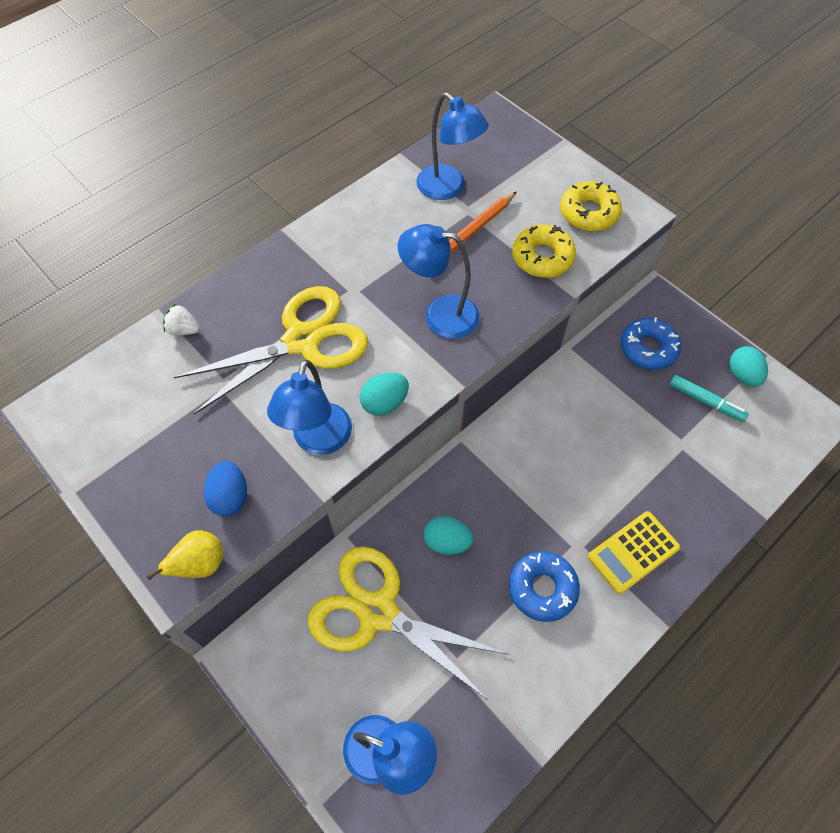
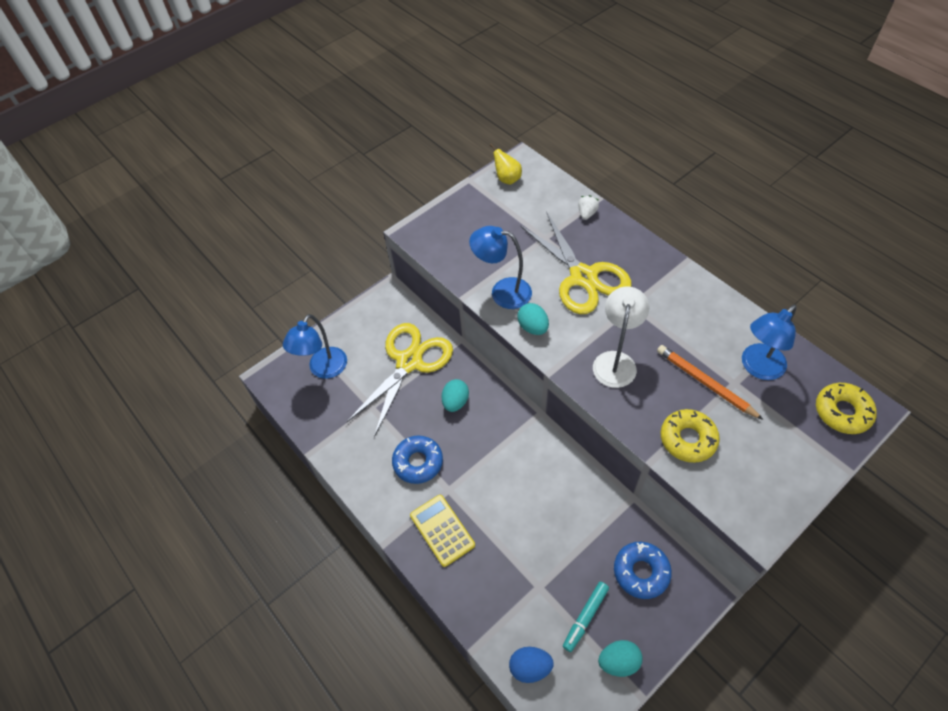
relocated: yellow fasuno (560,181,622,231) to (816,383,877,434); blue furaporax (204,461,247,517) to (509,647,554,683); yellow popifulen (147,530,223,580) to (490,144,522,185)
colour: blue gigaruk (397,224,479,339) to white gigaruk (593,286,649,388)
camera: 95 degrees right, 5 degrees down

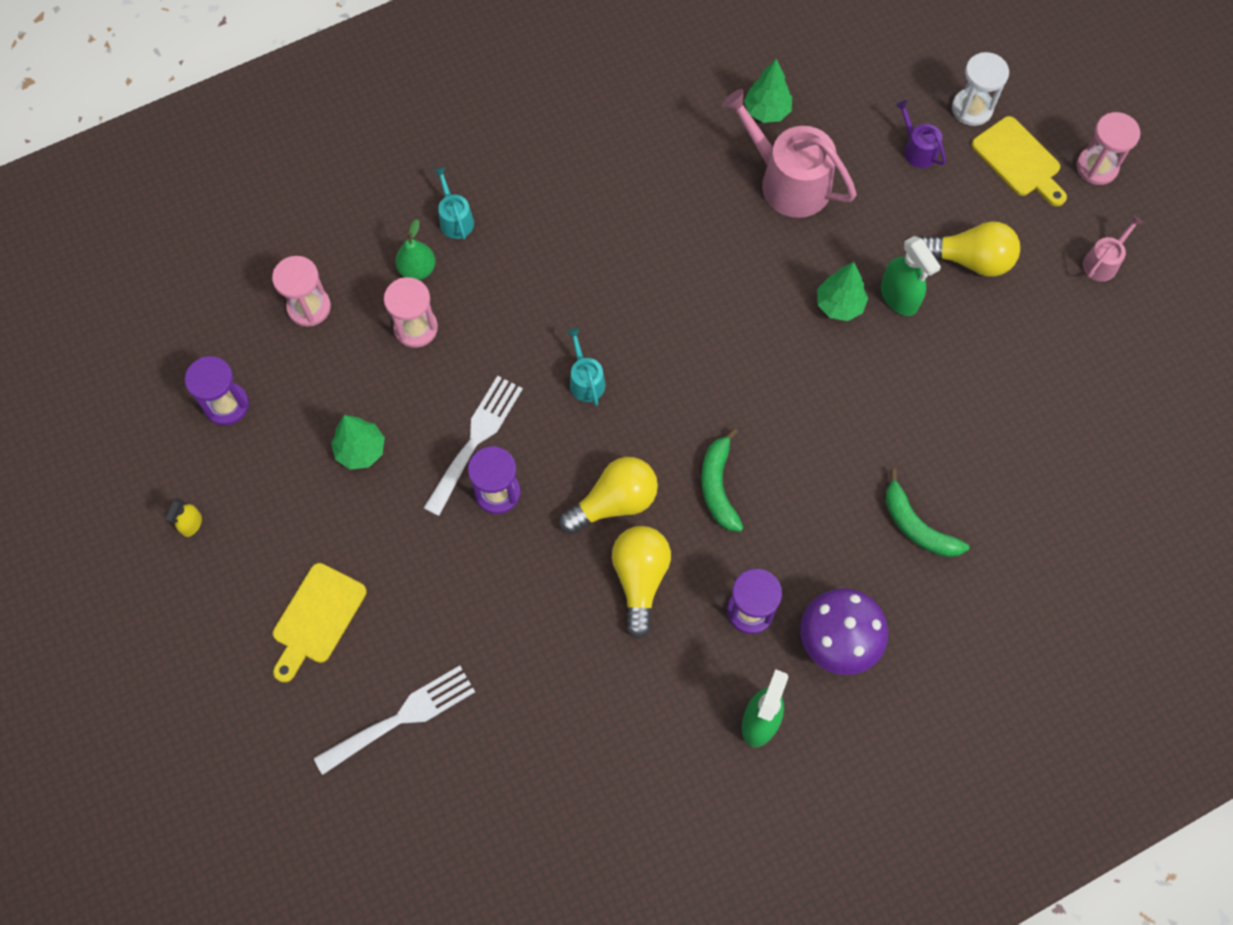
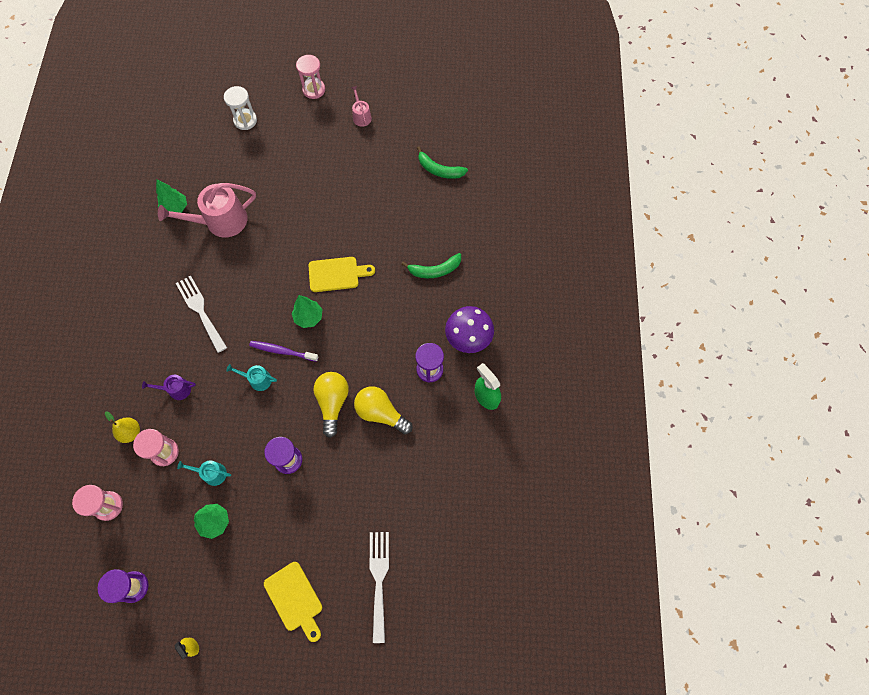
missing: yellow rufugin (921,221,1020,277); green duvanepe (881,236,941,316)
appeared: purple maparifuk (249,341,319,362)
relocated: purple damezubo (896,100,946,168) to (142,375,196,400); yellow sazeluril (971,116,1067,206) to (309,257,375,292); turquoise damezubo (434,167,474,240) to (177,461,231,486); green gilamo (817,262,868,321) to (292,295,322,328); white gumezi (424,376,523,516) to (176,275,227,353); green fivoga (701,428,744,532) to (417,146,468,179)
colour: green popifulen (395,219,435,280) to yellow popifulen (105,411,140,443)
camera: 60 degrees left, 0 degrees up

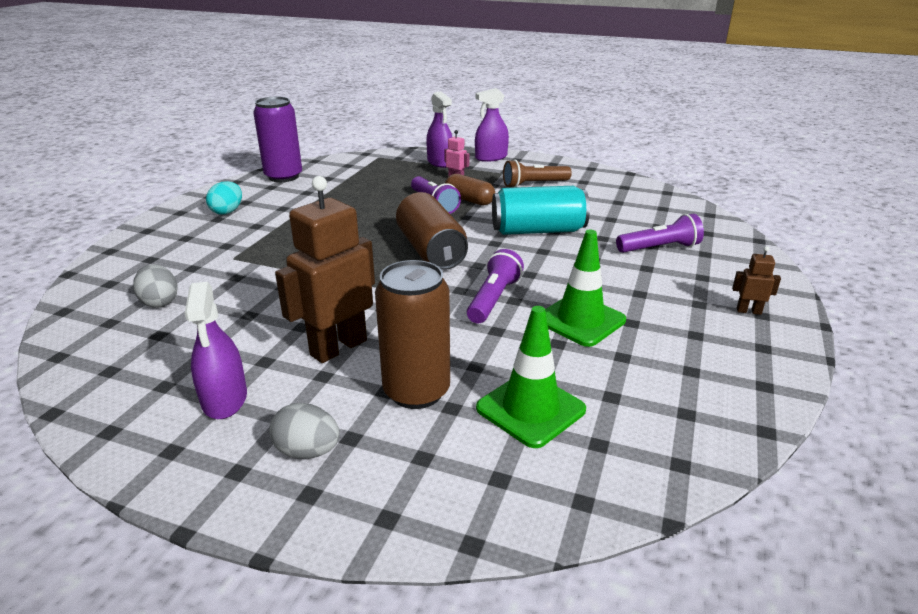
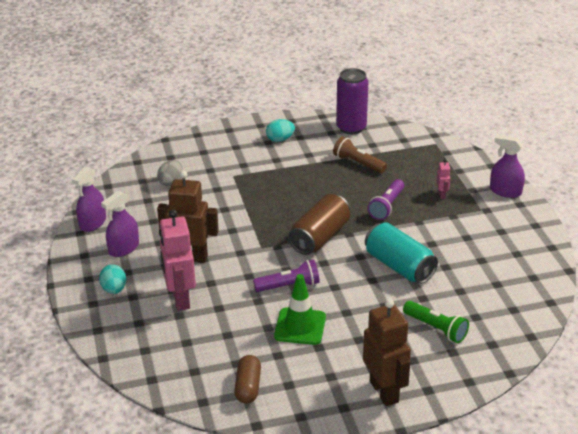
missing: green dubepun (476,306,586,448)
relocated: purple duvanepe (426,91,452,168) to (72,166,106,232); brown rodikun (503,160,572,188) to (333,136,387,173); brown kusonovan (445,174,495,205) to (234,355,261,404)
exchanged: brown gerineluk (375,260,450,409) to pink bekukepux (159,209,196,311)
colour: purple rodikun (616,214,704,253) to green rodikun (403,301,469,343); grey furaporax (269,403,340,459) to turquoise furaporax (99,264,126,294)
size: brown bekukepux (732,246,781,315) = (363,299,411,406) x2.27
camera: 55 degrees right, 5 degrees up

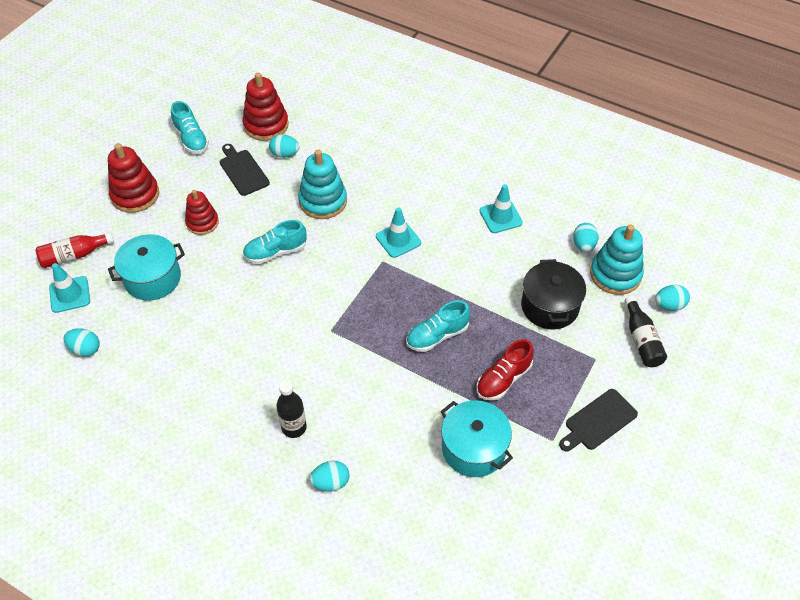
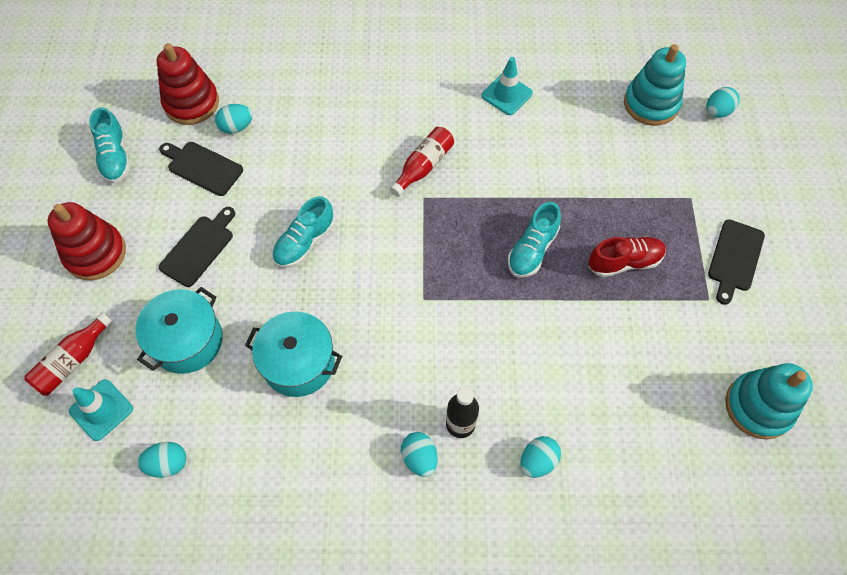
missing: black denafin (521,259,586,329); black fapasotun (625,296,667,367)
relocated: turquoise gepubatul (298,150,347,219) to (725,363,813,439); turquoise furaporax (573,223,599,252) to (401,432,438,477); turquoise denafin (440,400,513,477) to (245,311,342,397)
exchanged: red gepubatul (185,190,219,235) to black sazeluril (159,207,235,287); turquoise dubepun (376,207,421,258) to red fapasotun (390,127,454,197)
spun: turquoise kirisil (171,101,209,154) = (89,107,130,183) 45 degrees clockwise; red kirisil (477,339,534,400) = (588,237,666,277) 120 degrees counterclockwise
camera: 30 degrees left, 10 degrees up

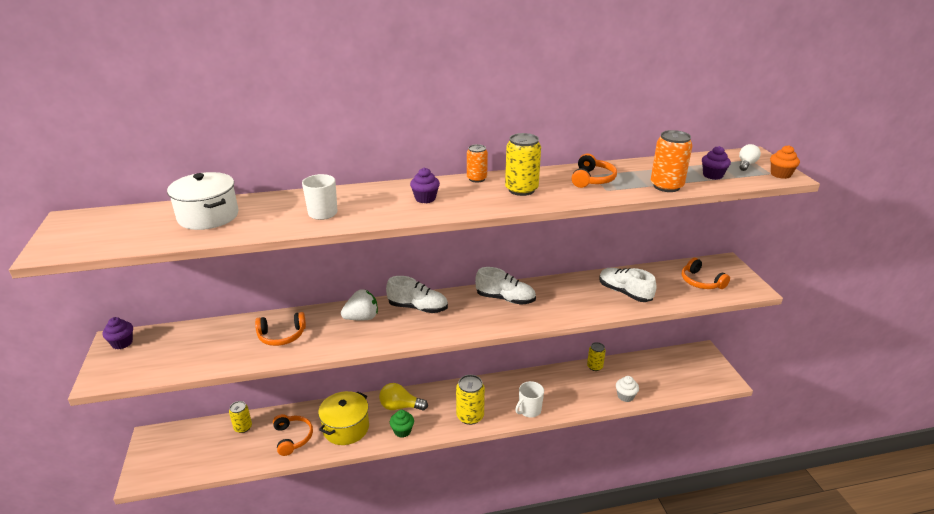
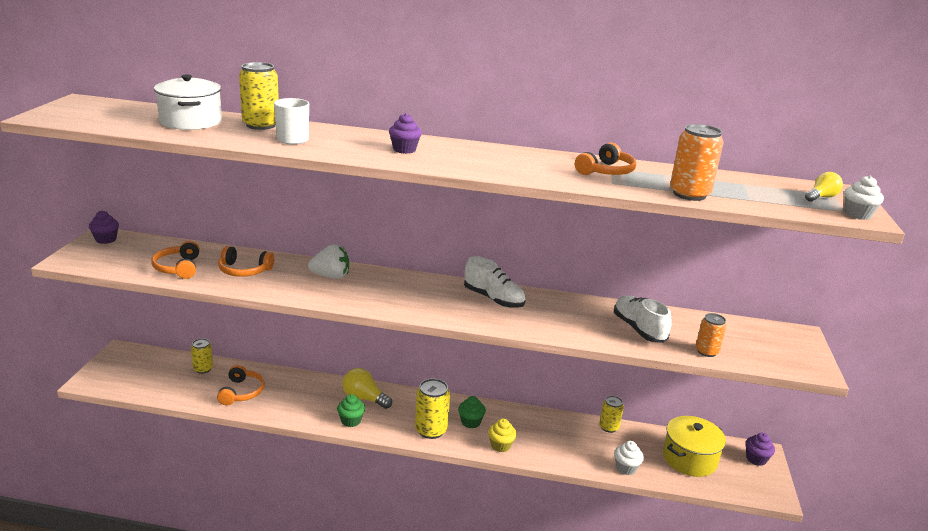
missing: white kirisil (386,276,448,313)
appeared: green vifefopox (458,396,486,429)
relocated: yellow gerineluk (505,133,541,196) to (239,62,279,130); orange gerineluk (467,144,488,182) to (696,313,727,357); purple vifefopox (702,146,731,180) to (745,433,775,466); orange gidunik (682,258,730,289) to (151,241,200,279); yellow denafin (318,391,369,445) to (663,416,726,477)
exchanged: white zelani (515,381,544,418) to yellow vifefopox (488,419,517,452)
colour: white rufugin (739,144,761,171) to yellow rufugin (805,172,843,202); orange vifefopox (770,145,800,179) to white vifefopox (844,176,884,220)
camera: 20 degrees right, 5 degrees down

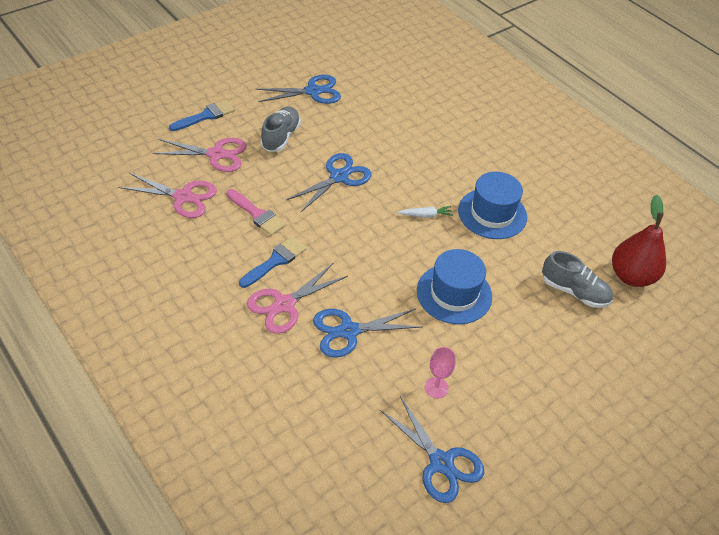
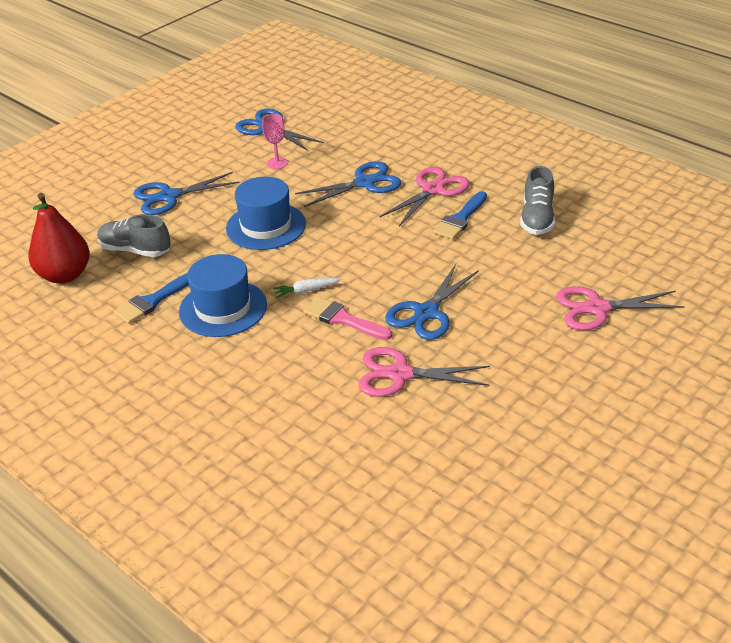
relocated: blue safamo (256,74,341,104) to (133,172,240,215); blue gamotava (169,100,235,131) to (114,273,189,324); grey kirisil (261,107,301,152) to (520,166,555,235); pink safamo (119,173,217,218) to (359,347,490,397); pink gamotava (226,189,286,236) to (304,297,392,340)
camera: 175 degrees right, 10 degrees down

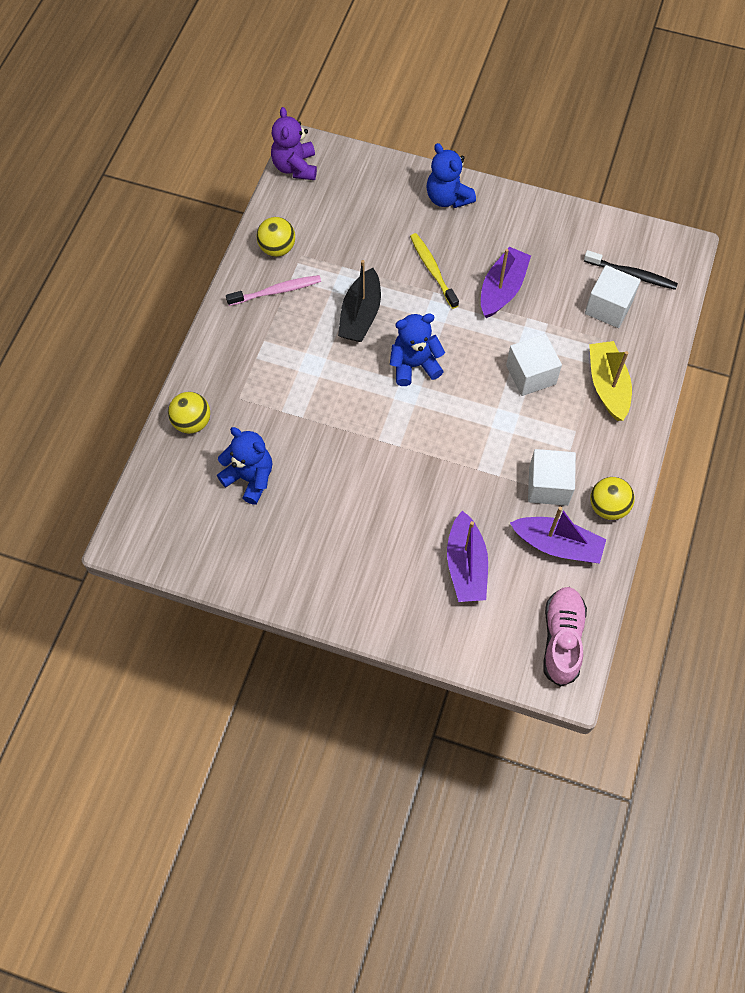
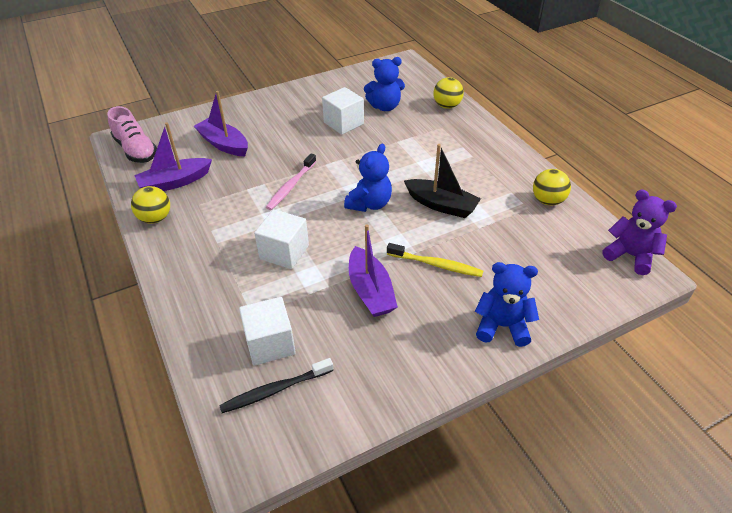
missing: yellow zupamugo (589,341,632,421)
relocated: pink maparifuk (226,275,321,306) to (266,154,316,210); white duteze (528,449,576,506) to (322,87,364,135)
spun: black zupamugo (338,260,381,342) = (404,144,481,218) 150 degrees clockwise
camera: 135 degrees right, 20 degrees down

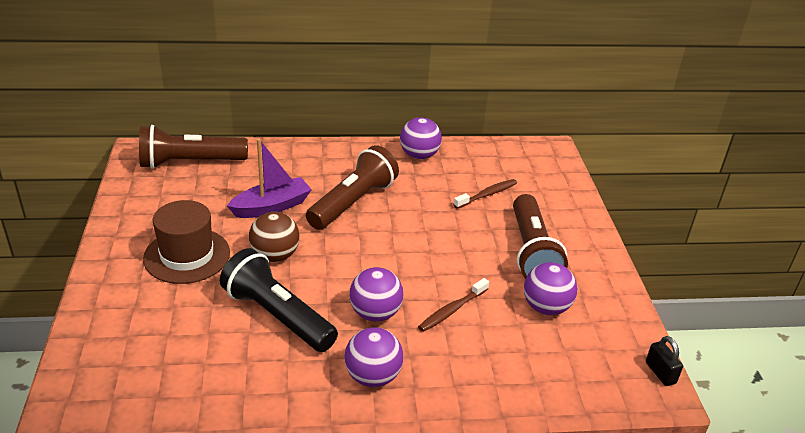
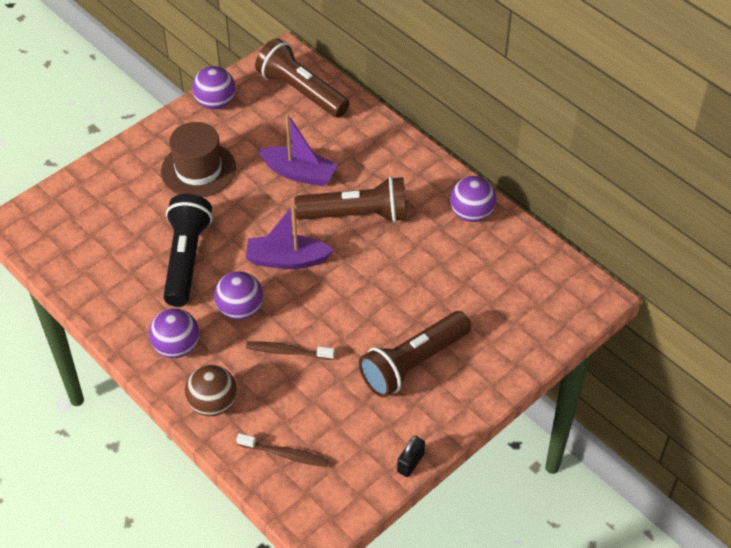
appeared: purple zupamugo (246,204,334,269)
relocated: brown maparifuk (453,179,517,209) to (236,433,329,467); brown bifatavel (249,212,300,262) to (185,365,237,416); purple bifatavel (524,262,577,315) to (192,66,236,109); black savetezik (646,336,683,386) to (397,436,425,477)
camera: 55 degrees right, 15 degrees up

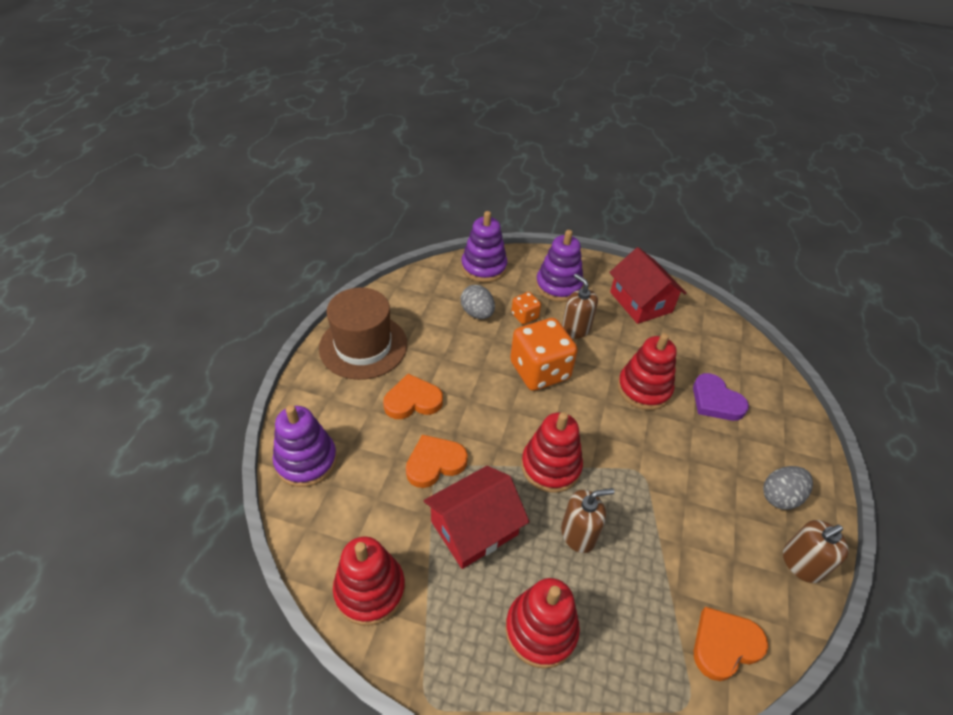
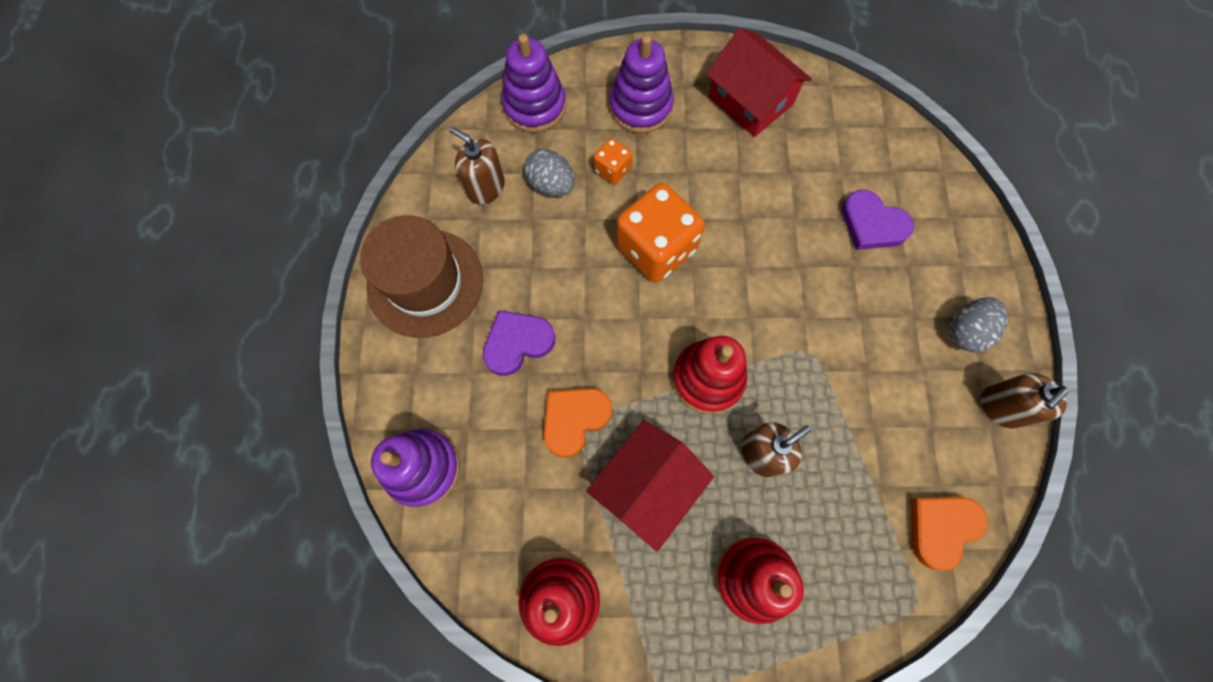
missing: red gepubatul (617,333,677,410)
relocated: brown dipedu (562,274,598,339) to (449,127,505,205)
colour: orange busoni (383,374,443,419) to purple busoni (482,310,555,376)
camera: 15 degrees left, 25 degrees up

